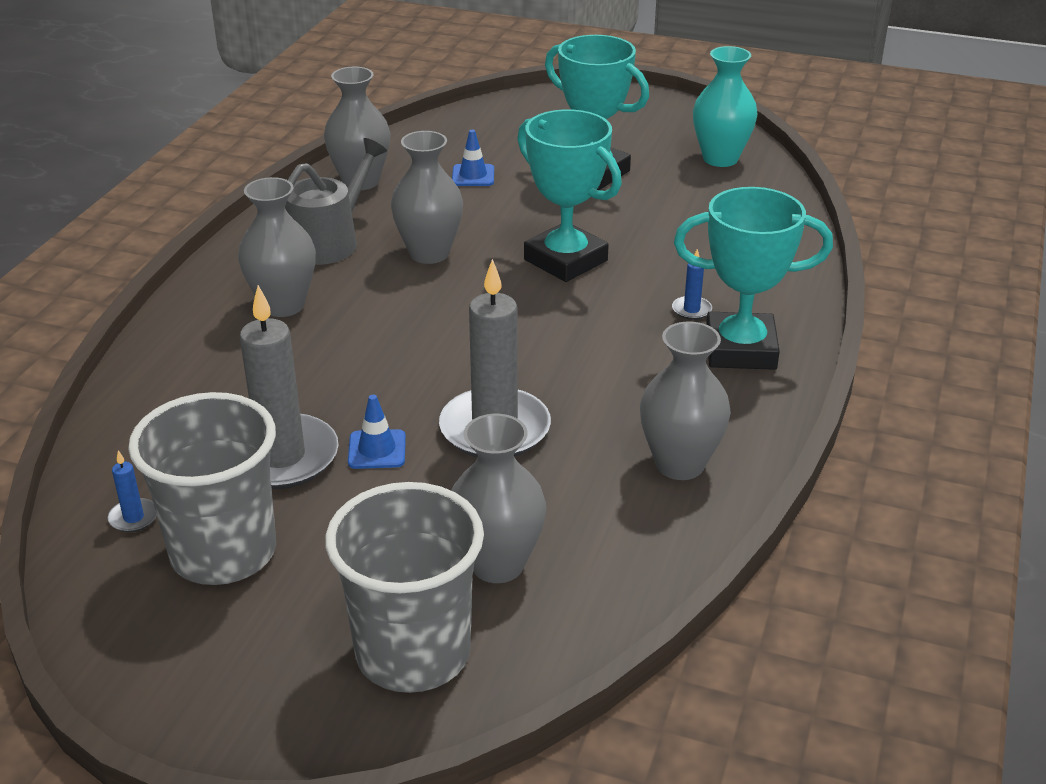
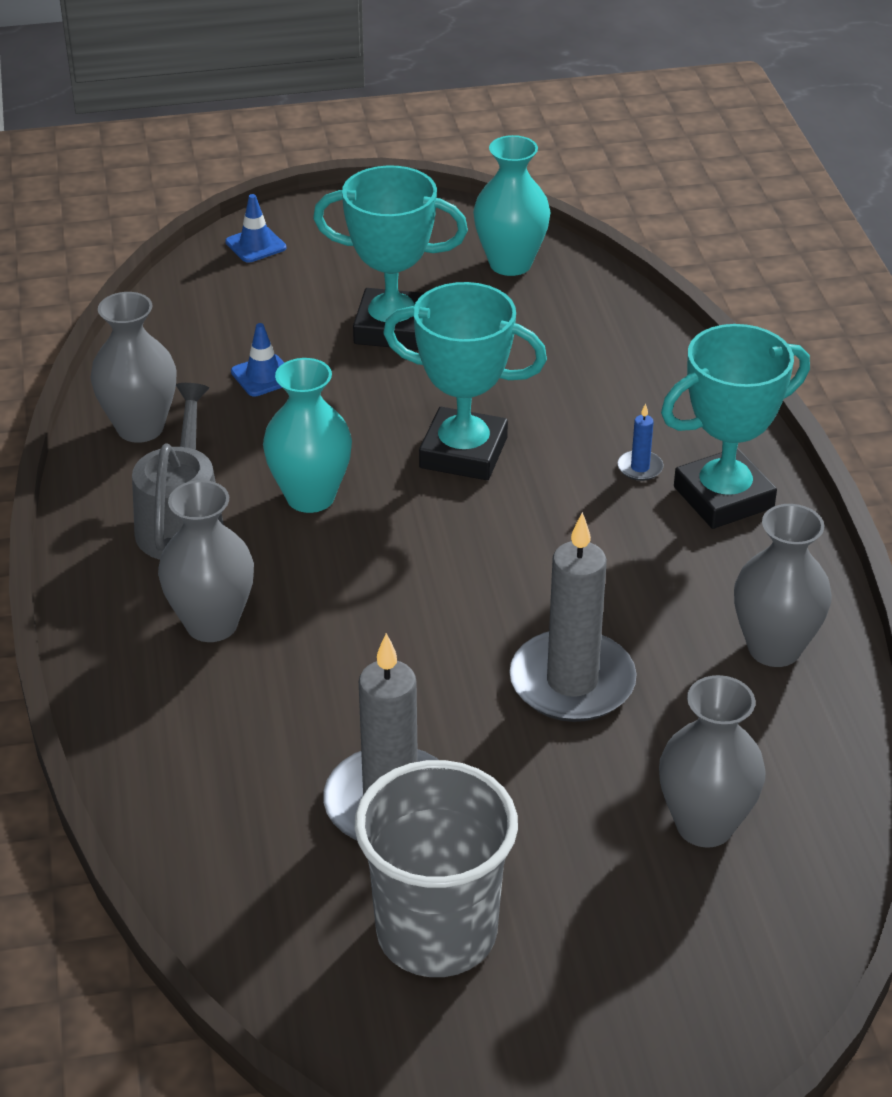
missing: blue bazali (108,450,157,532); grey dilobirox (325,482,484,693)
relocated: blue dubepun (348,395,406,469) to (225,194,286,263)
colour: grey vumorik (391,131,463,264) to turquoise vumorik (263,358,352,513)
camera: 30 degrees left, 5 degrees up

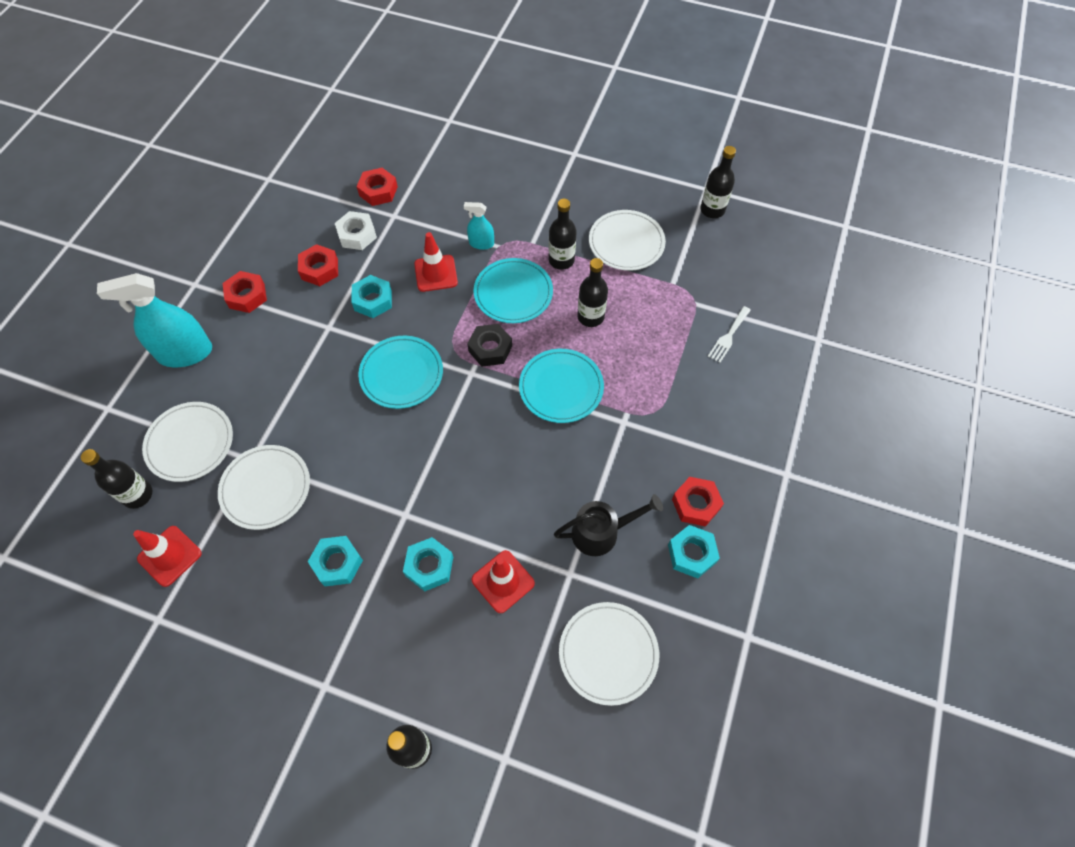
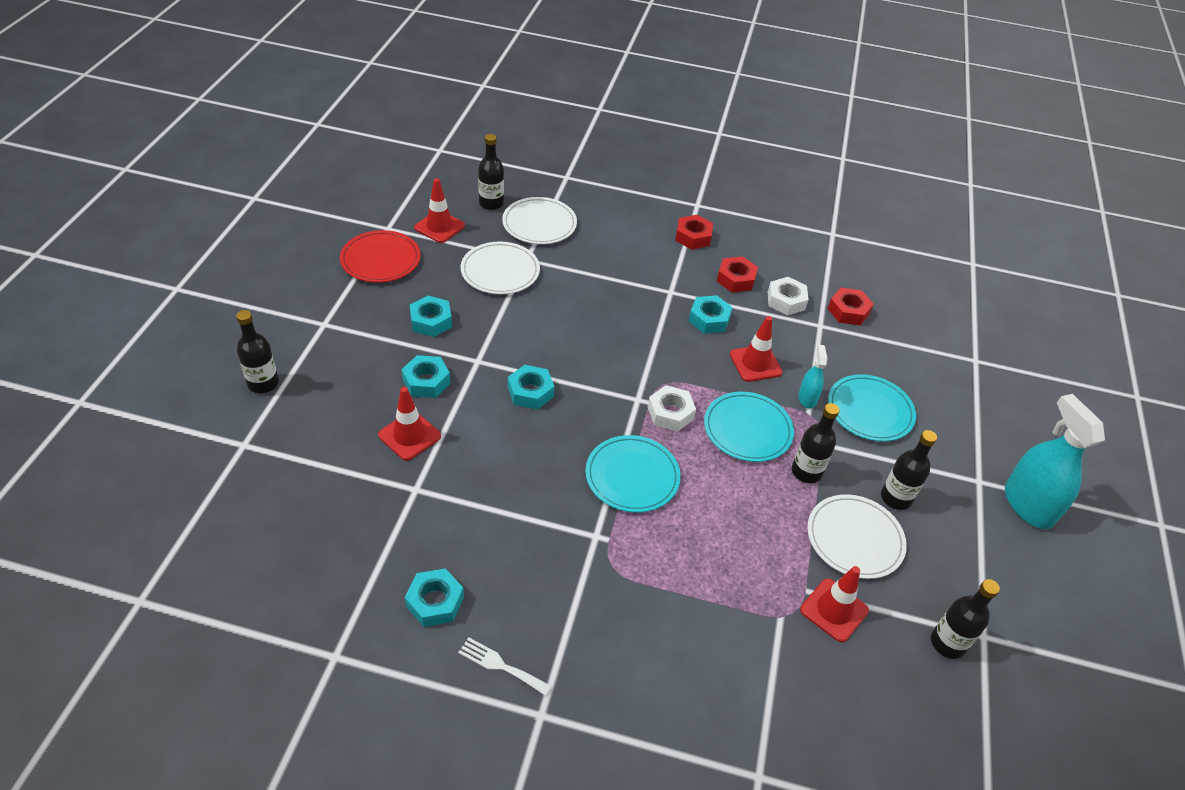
missing: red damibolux (672,477,724,527); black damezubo (554,494,663,556); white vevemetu (559,602,659,706)
appeared: red vevemetu (340,230,421,283); turquoise damibolux (508,365,555,410); red dubepun (800,566,869,642)
relocated: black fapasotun (577,258,608,327) to (881,430,937,510); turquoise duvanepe (97,273,212,367) to (1005,394,1105,529); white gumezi (708,306,751,363) to (458,637,552,696); turquoise vevemetu (358,336,443,409) to (828,374,916,442)
colour: black damibolux (467,324,512,367) to white damibolux (648,385,696,432)
camera: 80 degrees right, 15 degrees down

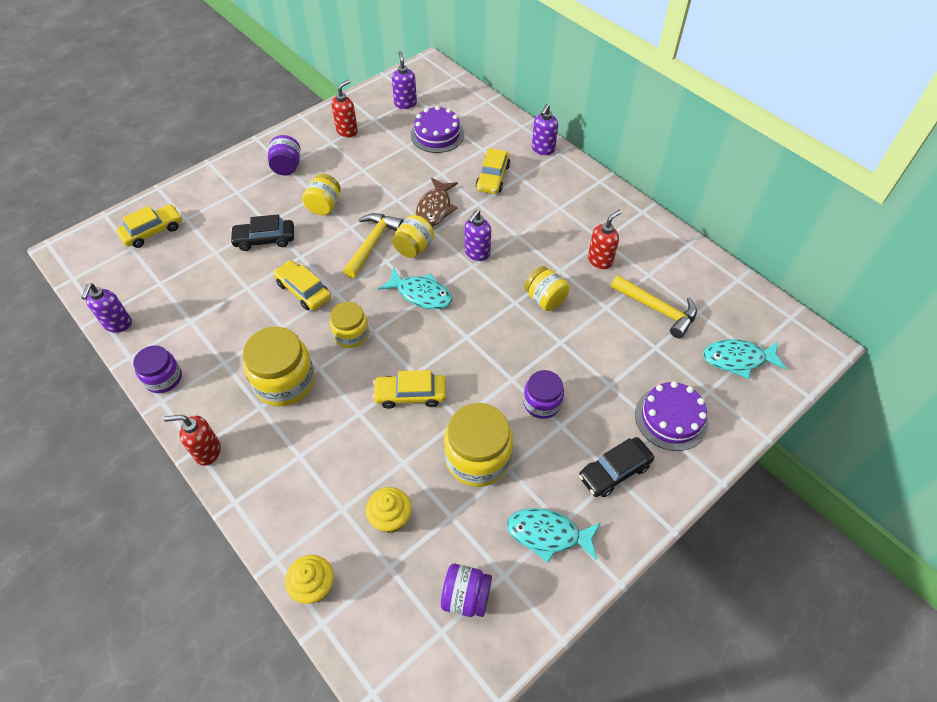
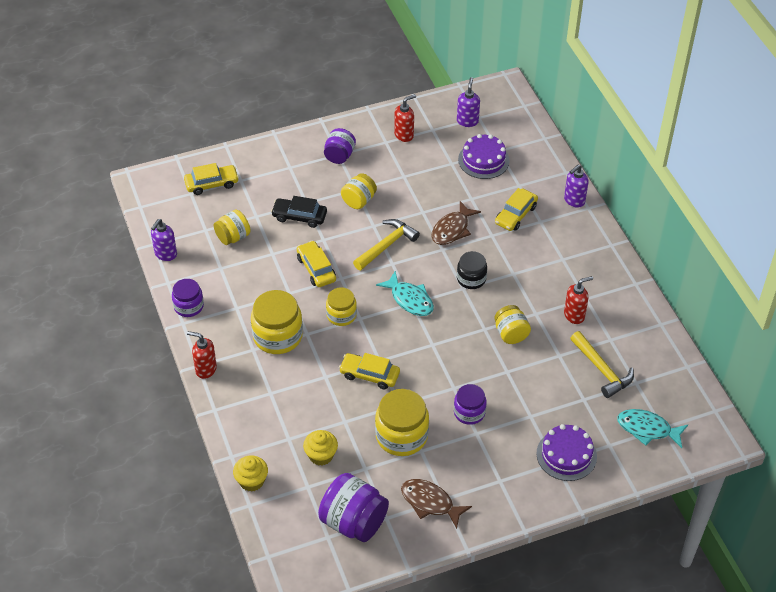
missing: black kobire (579,437,654,497)
relocated: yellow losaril (392,215,434,258) to (214,210,250,245)
exchanged: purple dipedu (465,210,491,261) to black losaril (457,251,487,289)
colour: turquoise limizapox (507,508,600,563) to brown limizapox (401,479,472,529)
size: purple losaril (441,564,492,617) = (318,473,389,542) x1.64
camera: 20 degrees right, 5 degrees down

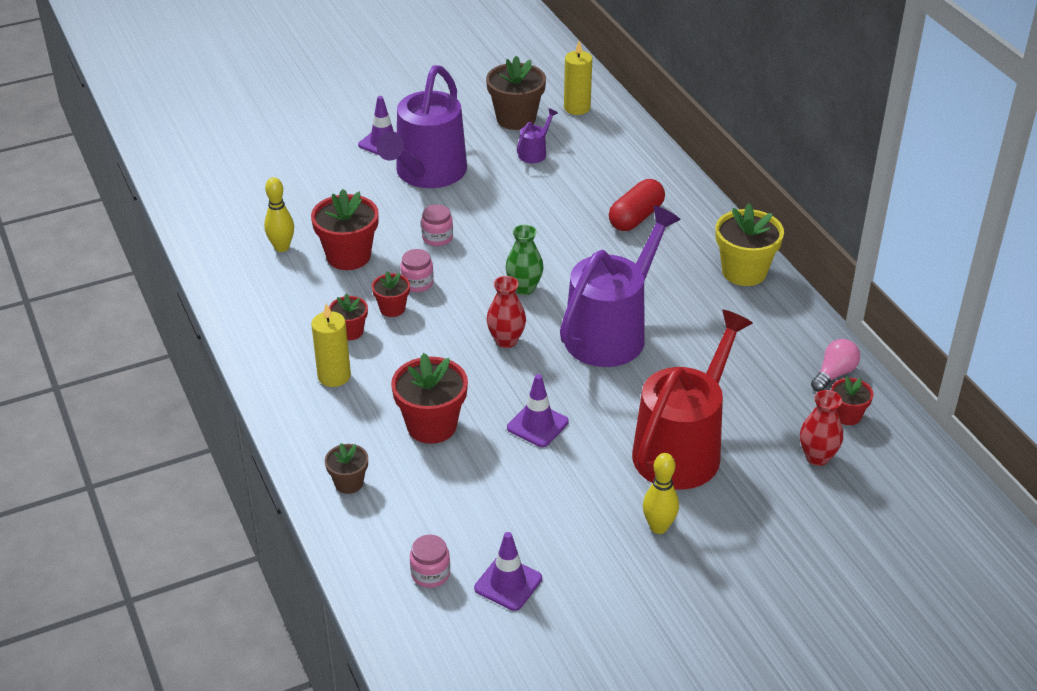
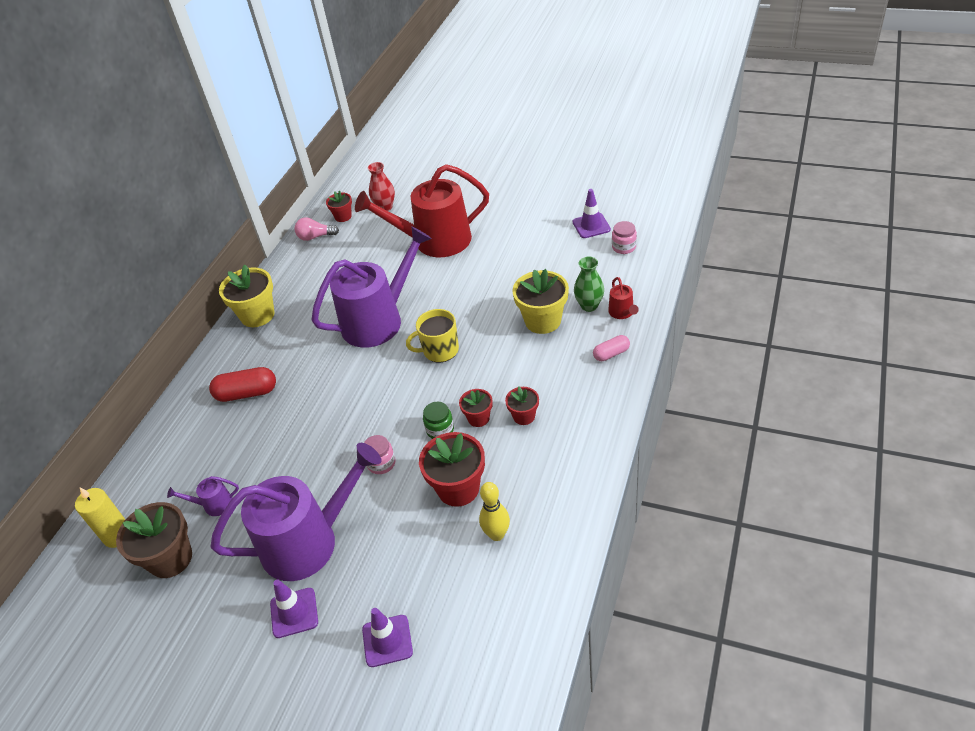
missing: yellow bazali (311,303,351,387); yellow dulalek (643,453,679,534)
appeared: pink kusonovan (593,335,630,361)
relocated: green vumorik (506,225,544,295) to (574,257,604,312); purple dubepun (507,374,569,447) to (362,608,413,667)
exchanged: red vumorik (487,276,526,348) to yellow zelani (406,309,459,362); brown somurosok (325,443,368,494) to red damezubo (608,277,639,319)
colour: pink losaril (400,249,434,292) to green losaril (423,402,454,439); red somurosok (391,353,468,444) to yellow somurosok (512,269,569,334)
spun: purple damezubo (560,206,681,367) = (311,226,432,347) 150 degrees clockwise
camera: 130 degrees left, 5 degrees up

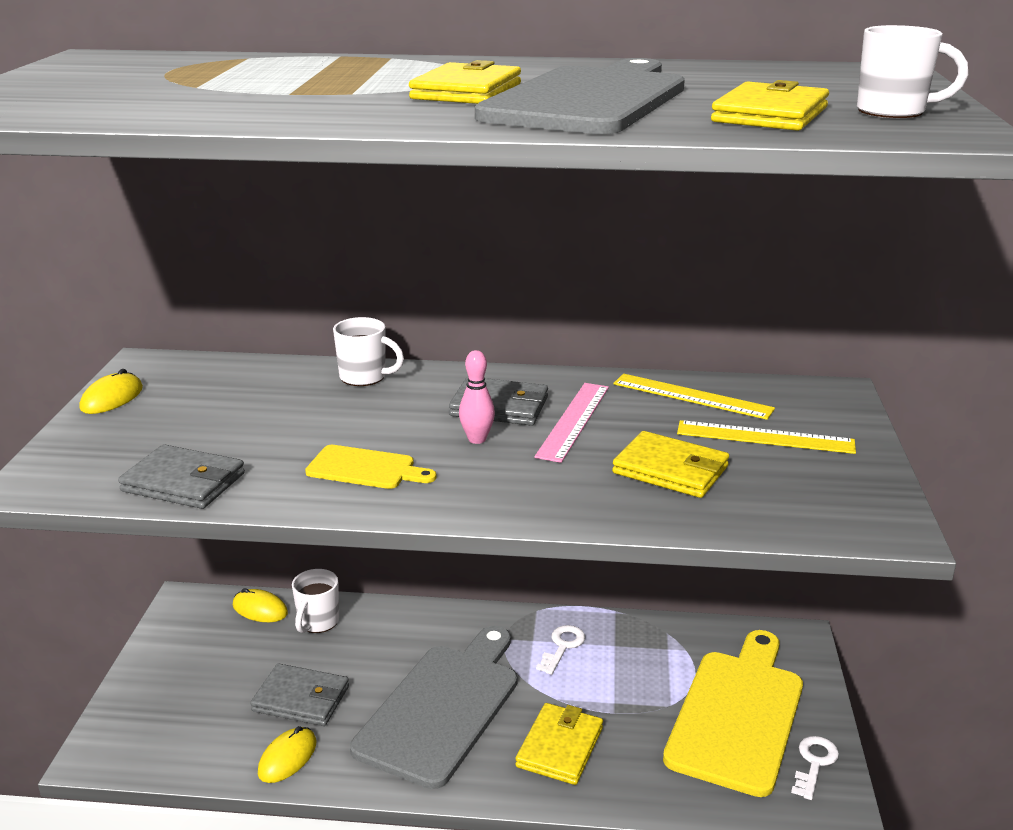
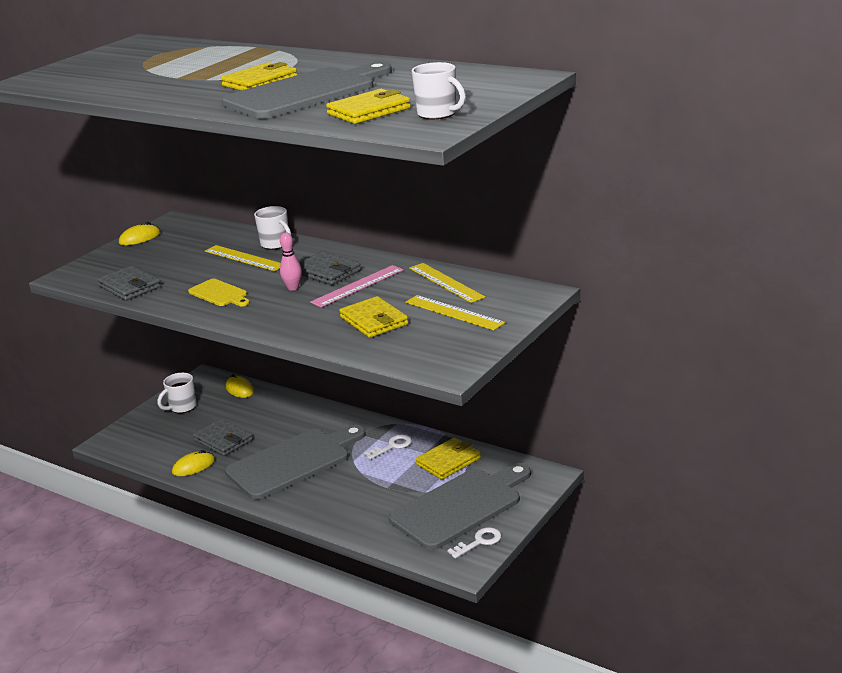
appeared: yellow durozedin (205,245,281,271)
relocated: white zelani (292,569,339,633) to (157,373,197,413); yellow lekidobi (515,703,603,785) to (416,437,481,480)
colour: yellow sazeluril (663,630,803,797) to grey sazeluril (389,463,531,550)
camera: 30 degrees right, 0 degrees up

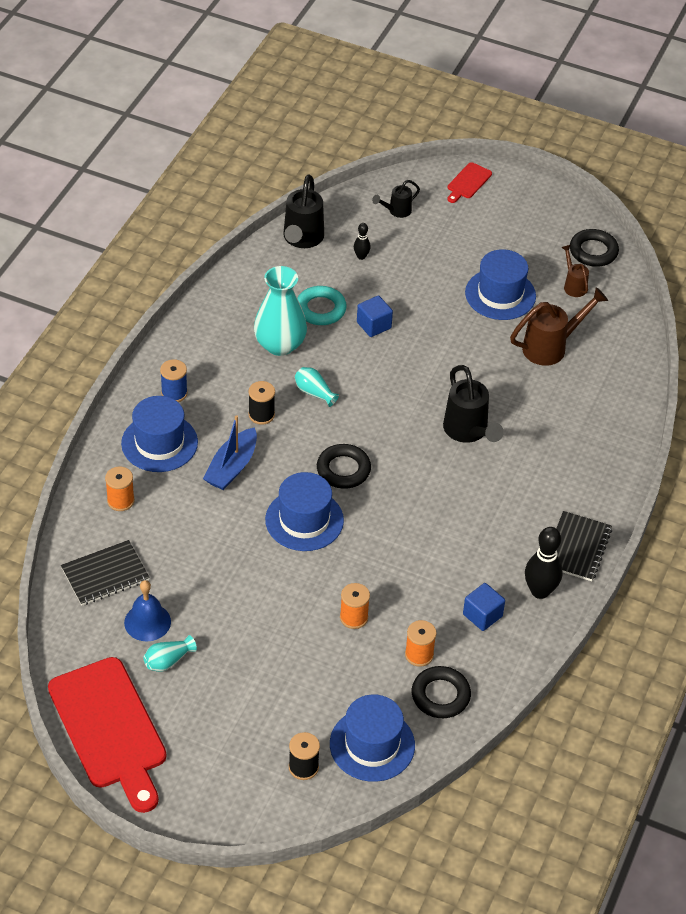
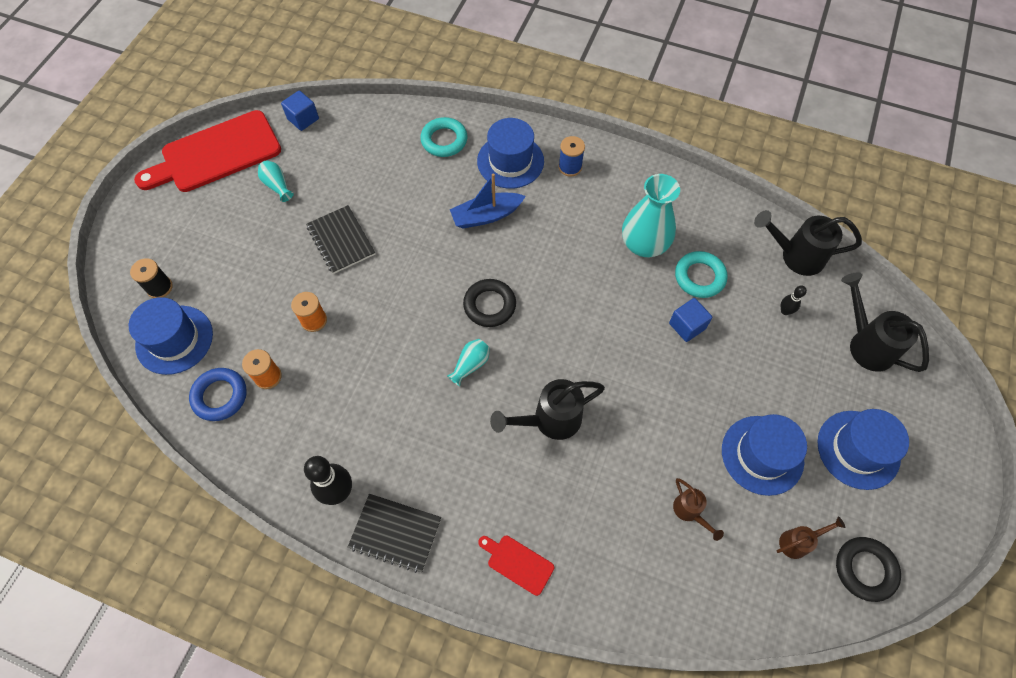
missing: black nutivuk (249,381,275,425); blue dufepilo (124,580,171,641)
relocated: red sazeluril (448,162,492,203) to (478,536,554,596); turquoise vumorik (295,367,339,407) to (447,339,490,386); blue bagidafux (265,472,344,551) to (818,409,909,490); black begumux (61,540,150,606) to (306,205,375,274); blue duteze (463,583,505,631) to (281,90,319,131)
exchanged: orange nutivuk (105,466,135,511) to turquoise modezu (420,117,468,157)
colour: black modezu (412,666,471,718) to blue modezu (189,368,247,421)
spun: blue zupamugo (203,415,257,490) = (450,173,526,229) 45 degrees counterclockwise
size: black damezubo (372,180,420,218) = (841,272,929,372) x1.80; brown damezubo (510,287,608,366) = (673,478,724,541) x0.56
camera: 90 degrees right, 15 degrees up

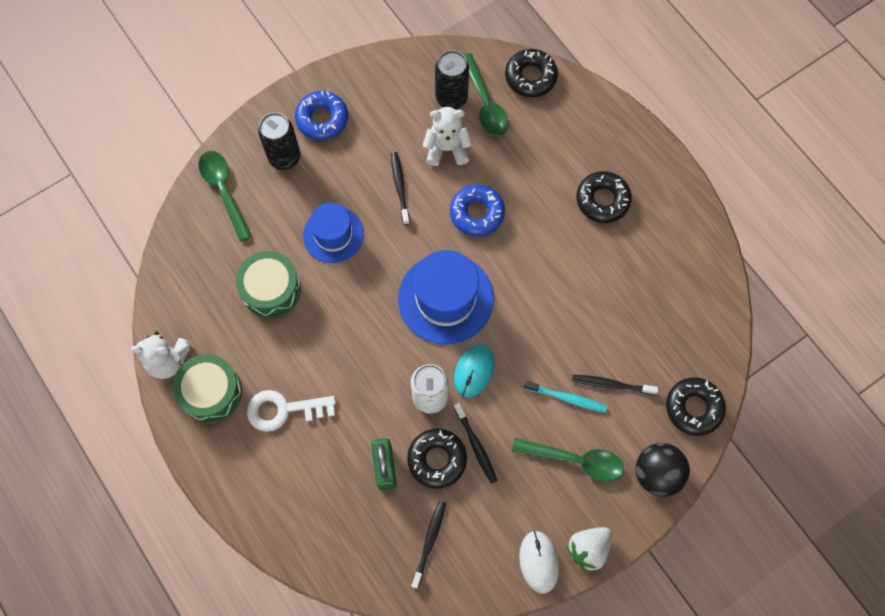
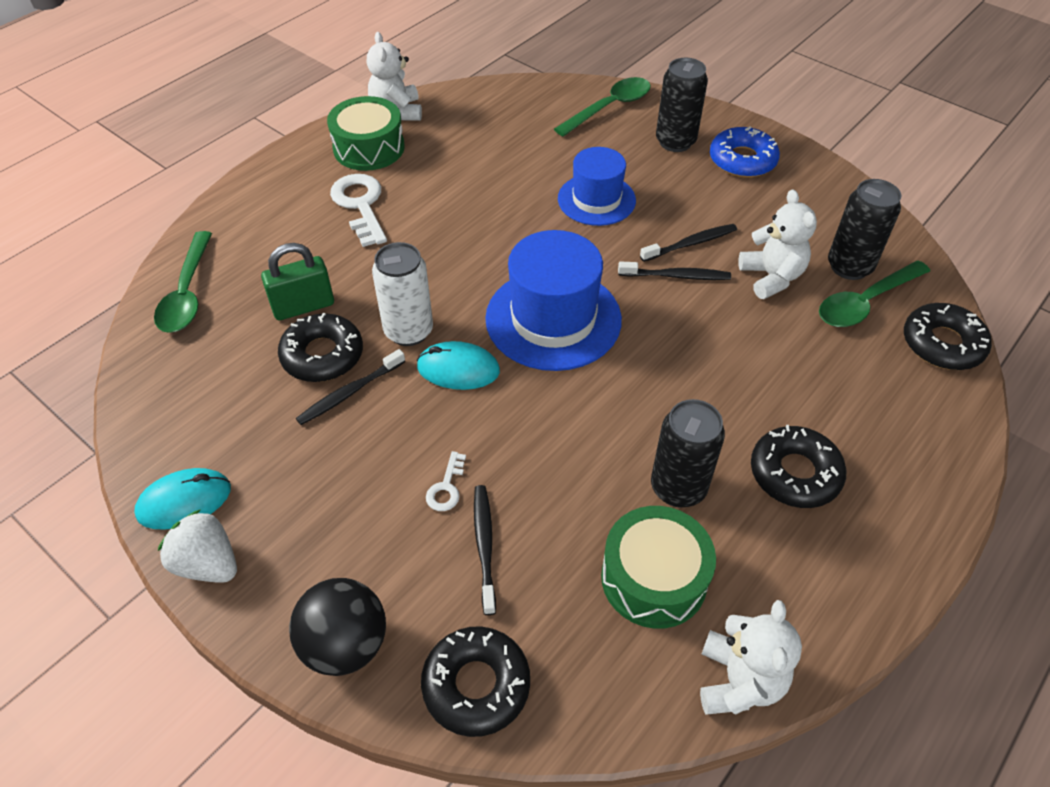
missing: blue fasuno (450,184,505,237)
appeared: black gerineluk (651,399,725,508); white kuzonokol (700,600,802,715)
relocated: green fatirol (236,251,301,318) to (601,506,716,629); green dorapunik (512,438,624,481) to (154,231,212,333); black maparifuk (411,501,446,589) to (618,261,731,280)
exchanged: turquoise maparifuk (524,381,607,412) to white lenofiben (426,451,466,511)
colour: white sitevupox (519,531,559,594) to turquoise sitevupox (134,468,231,530)
camera: 75 degrees right, 20 degrees down

